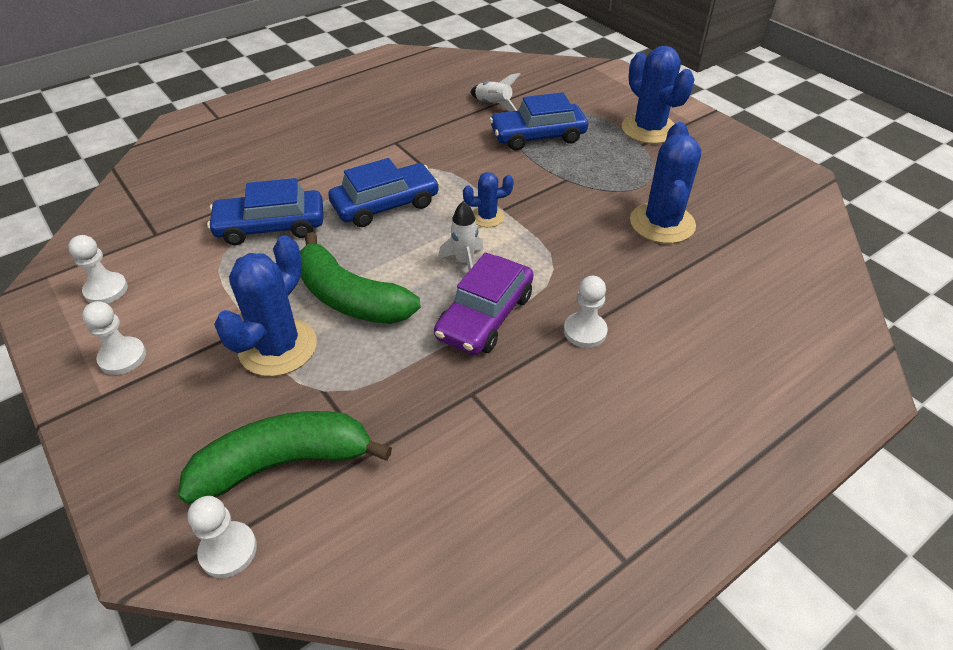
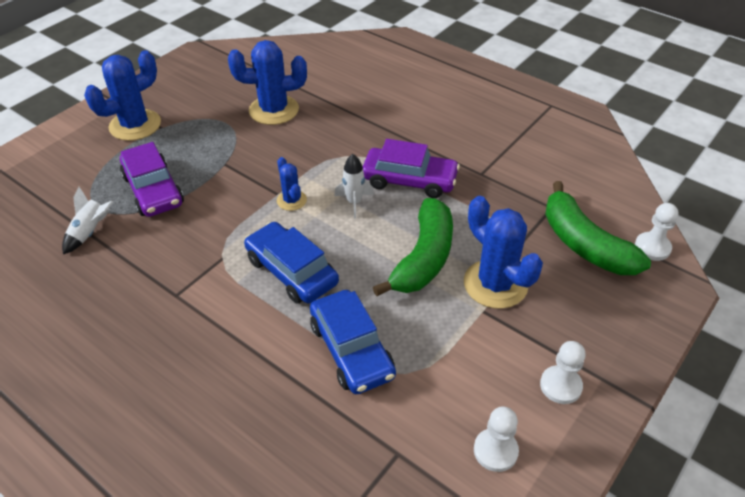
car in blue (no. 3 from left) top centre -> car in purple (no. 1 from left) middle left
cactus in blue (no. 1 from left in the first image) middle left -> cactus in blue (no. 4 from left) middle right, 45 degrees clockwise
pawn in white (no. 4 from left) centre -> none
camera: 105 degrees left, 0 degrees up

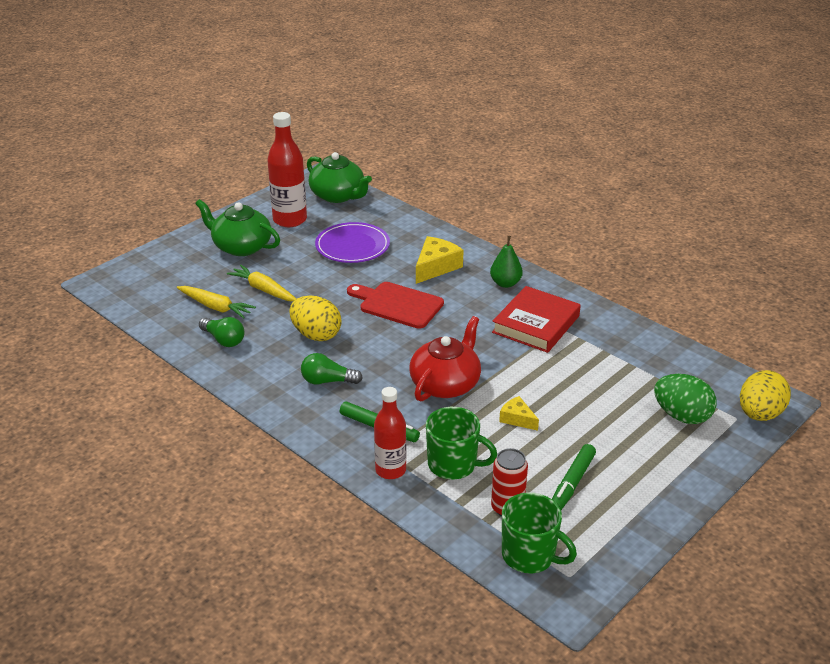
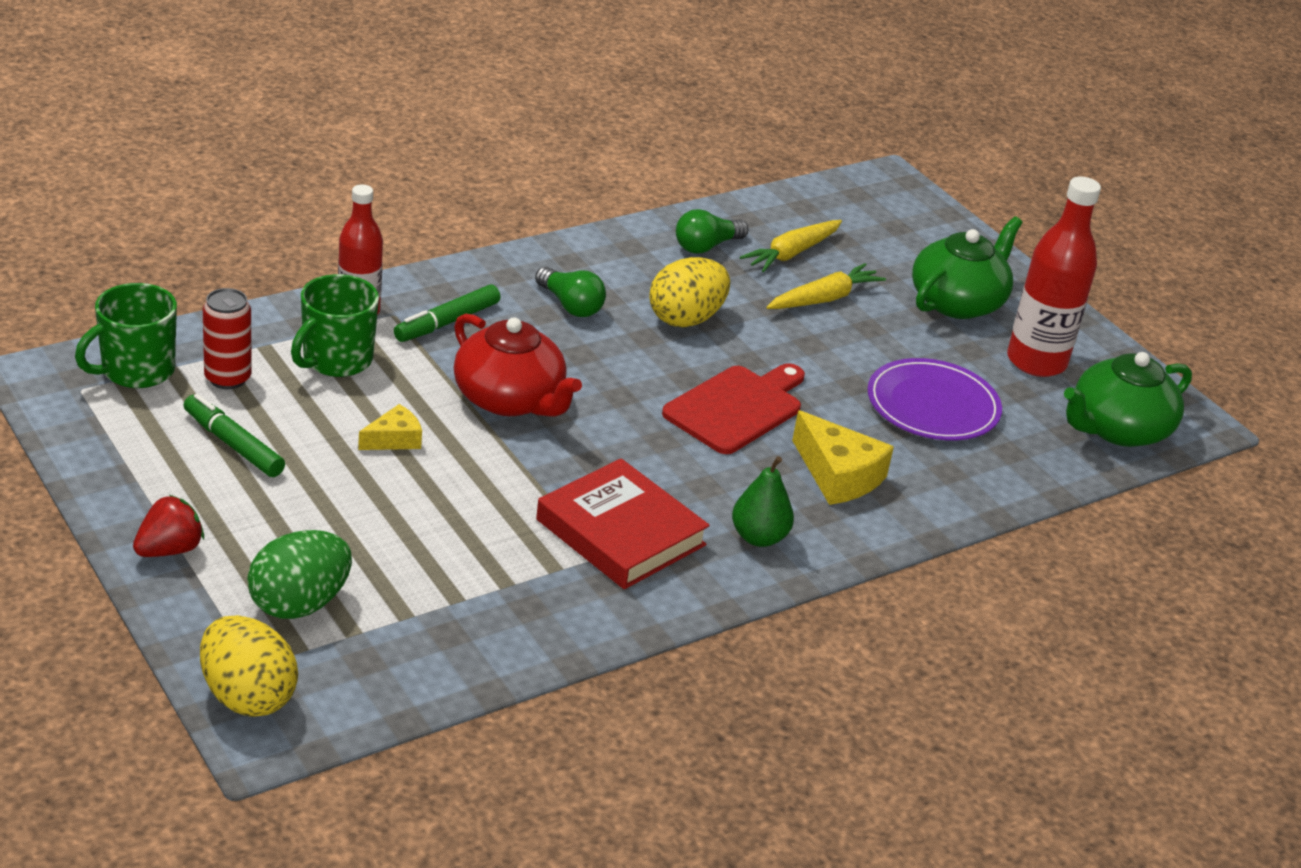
none -> strawberry in red middle left
light bulb in green (no. 2 from left in the first image) centre -> light bulb in green (no. 1 from left) centre, 120 degrees clockwise
camera: 100 degrees right, 0 degrees up

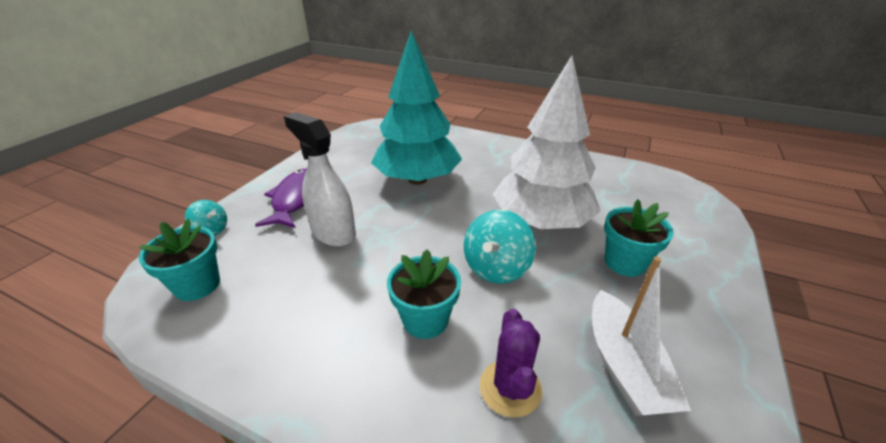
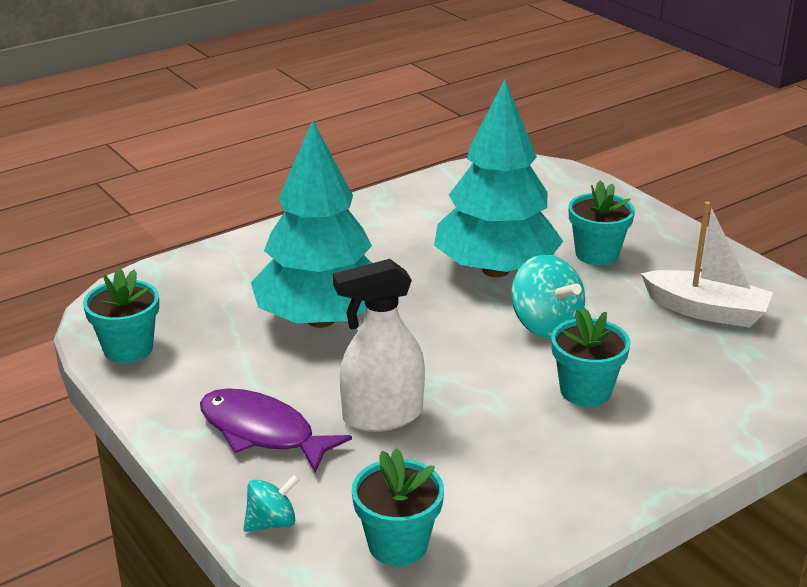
none -> flower pot in turquoise (no. 1 from left) middle left
tree in white top centre -> tree in turquoise (no. 2 from left) top centre
cactus in purple bottom centre -> none
camera: 60 degrees left, 5 degrees down

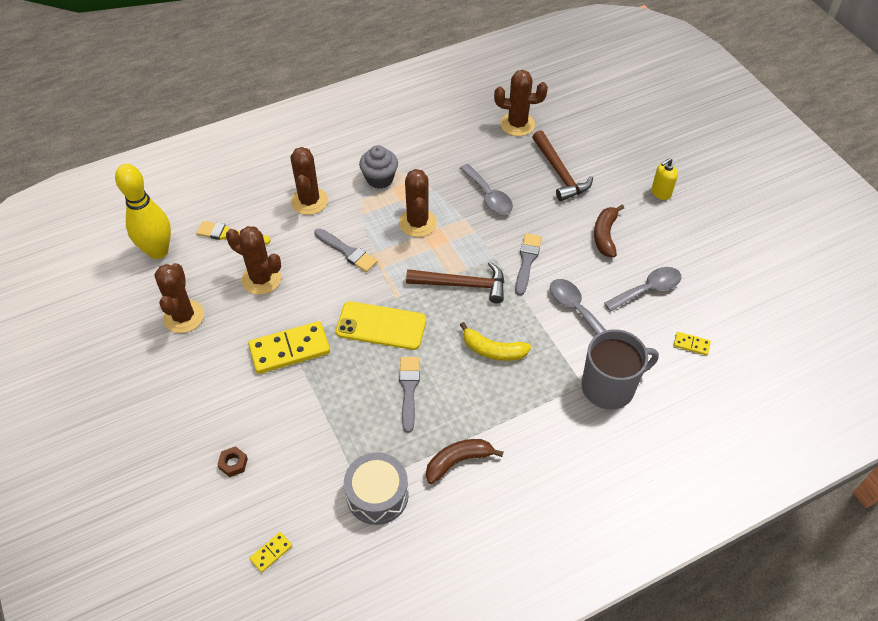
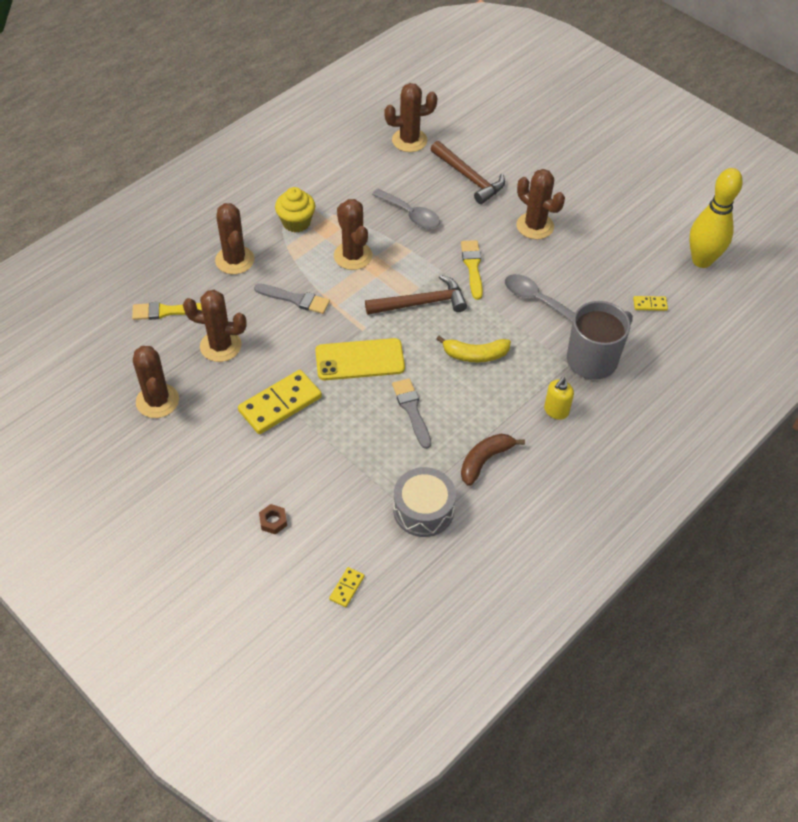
cupcake in grey top centre -> cupcake in yellow top centre
brush in grey (no. 3 from left) centre -> brush in yellow (no. 2 from left) top centre
banana in brown (no. 2 from left) middle right -> cactus in brown (no. 6 from left) top right
soap dispenser in yellow top right -> soap dispenser in yellow middle right, relocated
bowling pin in yellow middle left -> bowling pin in yellow top right, relocated
spoon in grey (no. 3 from left) middle right -> none
camera: 20 degrees left, 0 degrees up

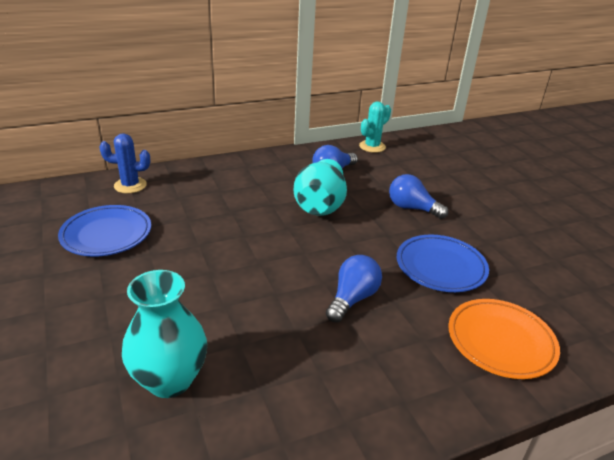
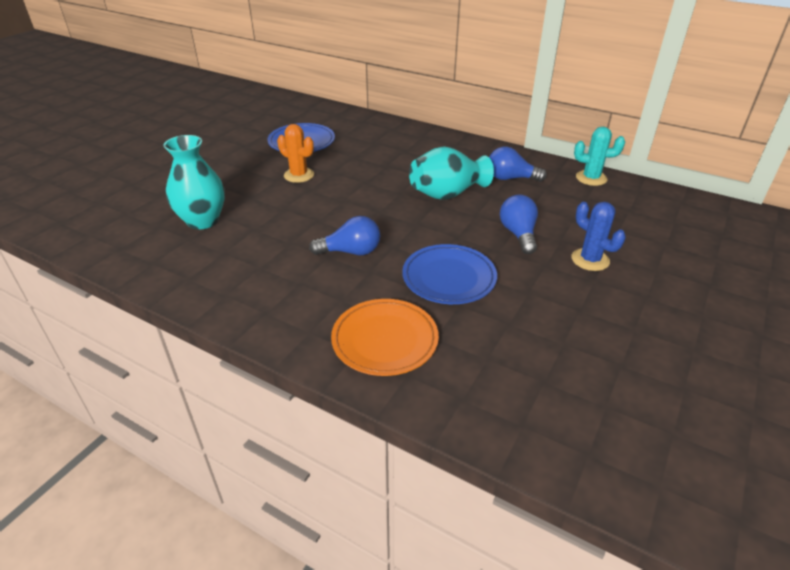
none -> cactus in orange top centre
cactus in blue middle left -> cactus in blue middle right, relocated
camera: 55 degrees right, 5 degrees up

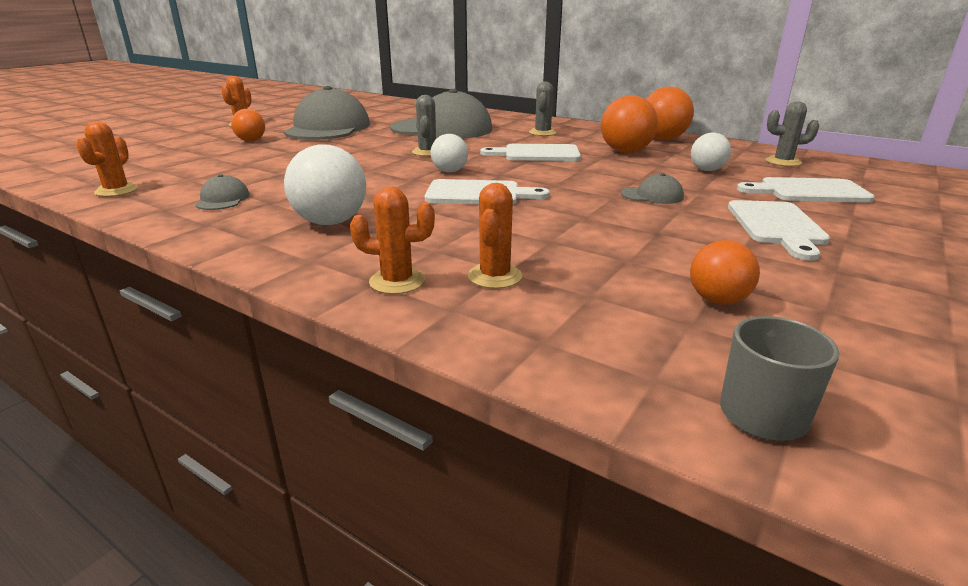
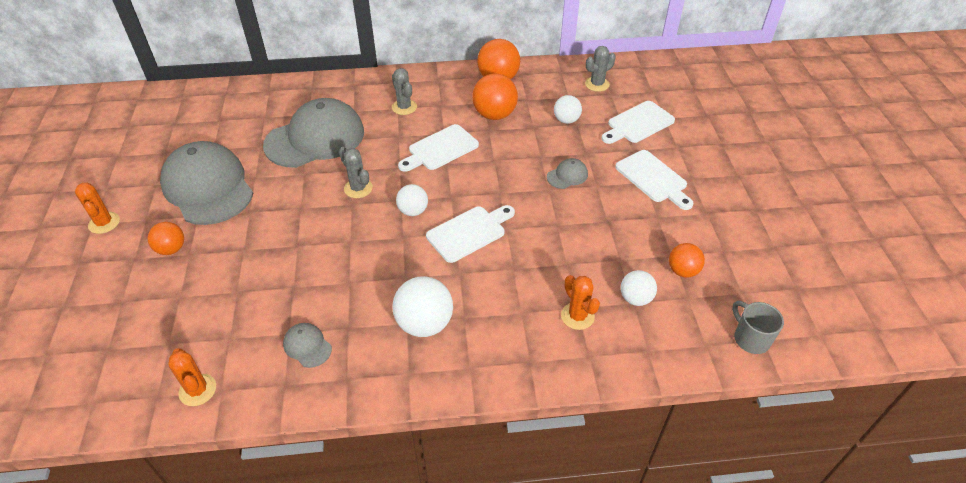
none -> ball in white (no. 4 from left) centre
cactus in orange (no. 3 from left) centre -> none
camera: 40 degrees left, 20 degrees up

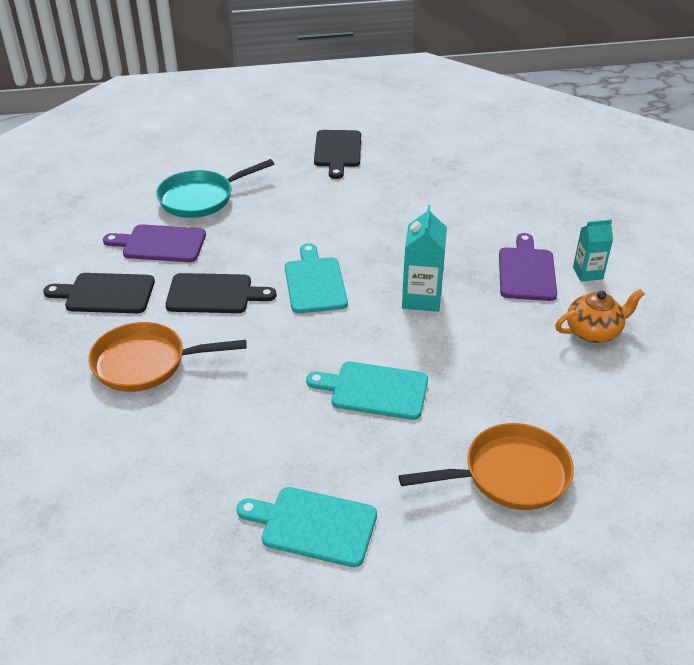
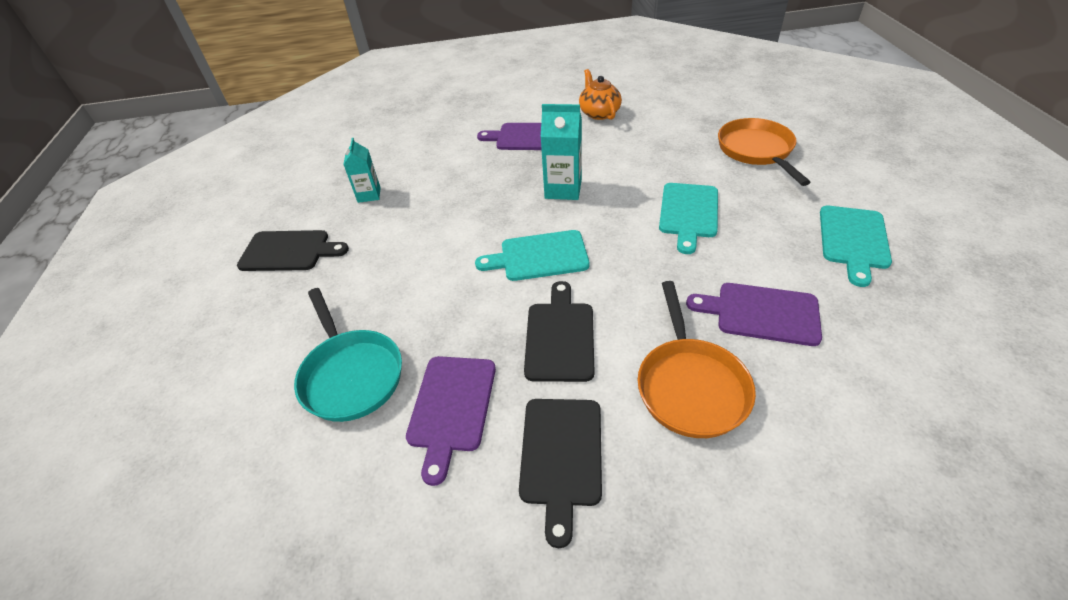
carton in turquoise (no. 2 from left in the first image) middle right -> carton in turquoise (no. 1 from left) top centre, relocated
none -> cutting board in purple (no. 3 from left) middle right
camera: 85 degrees left, 5 degrees up

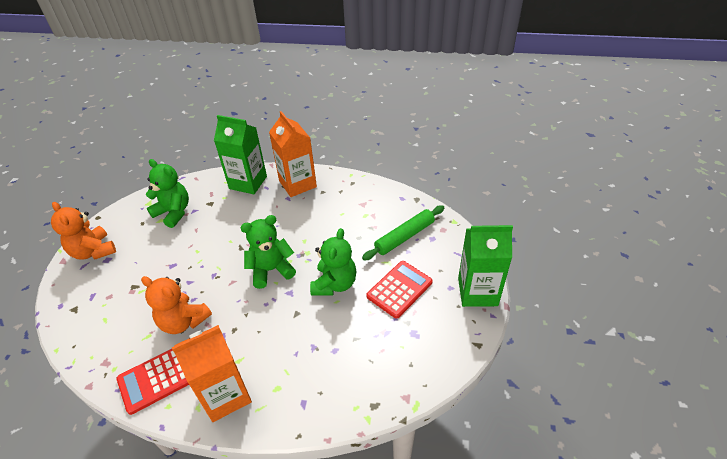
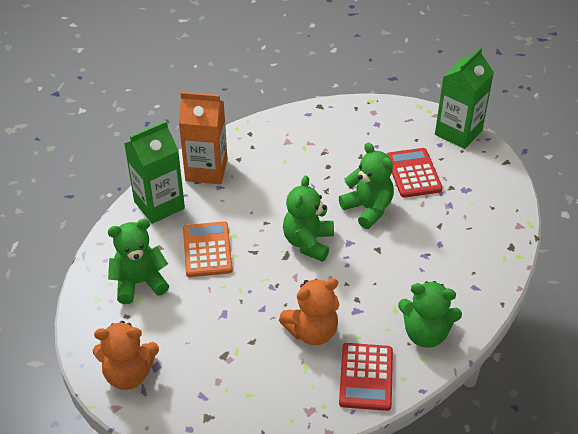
none -> calculator in orange centre
carton in orange (no. 1 from left) bottom left -> teddy bear in green (no. 4 from left) bottom right
rolling pin in green centre -> none
camera: 55 degrees left, 0 degrees up

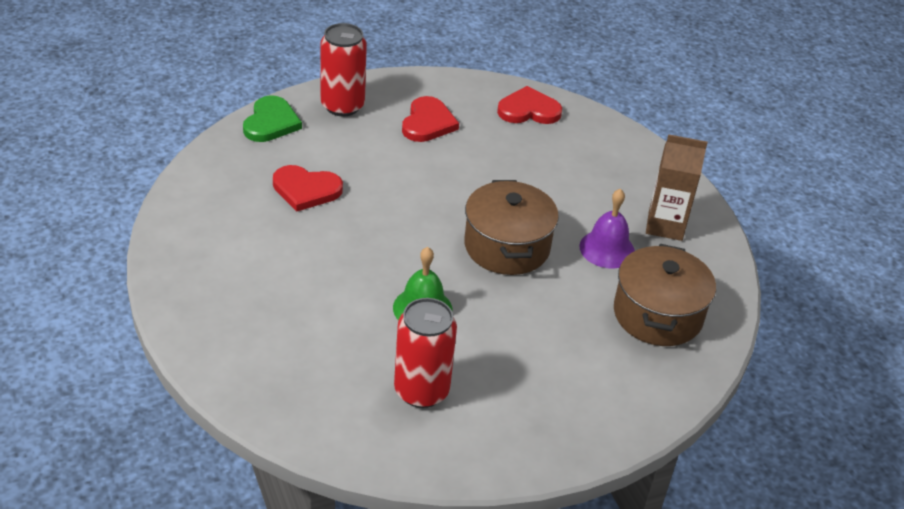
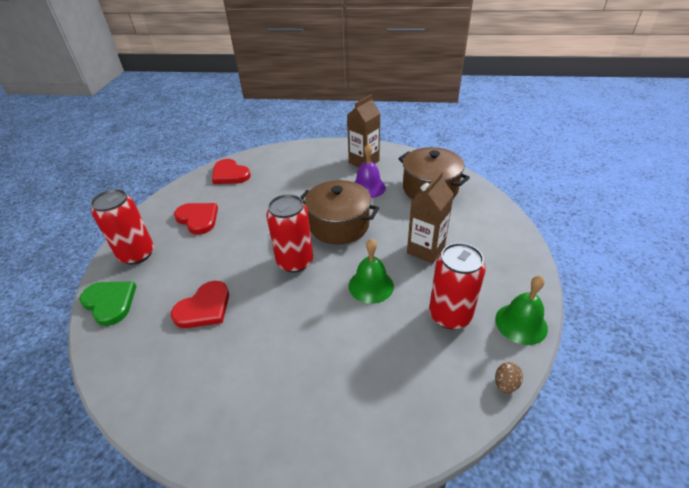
heart in red (no. 3 from left) top centre -> heart in red (no. 3 from left) centre, 75 degrees counterclockwise
none -> can in red (no. 2 from left) centre
none -> carton in brown (no. 2 from left) centre
none -> bell in green (no. 2 from left) middle right
none -> egg in brown bottom right
camera: 55 degrees left, 0 degrees up

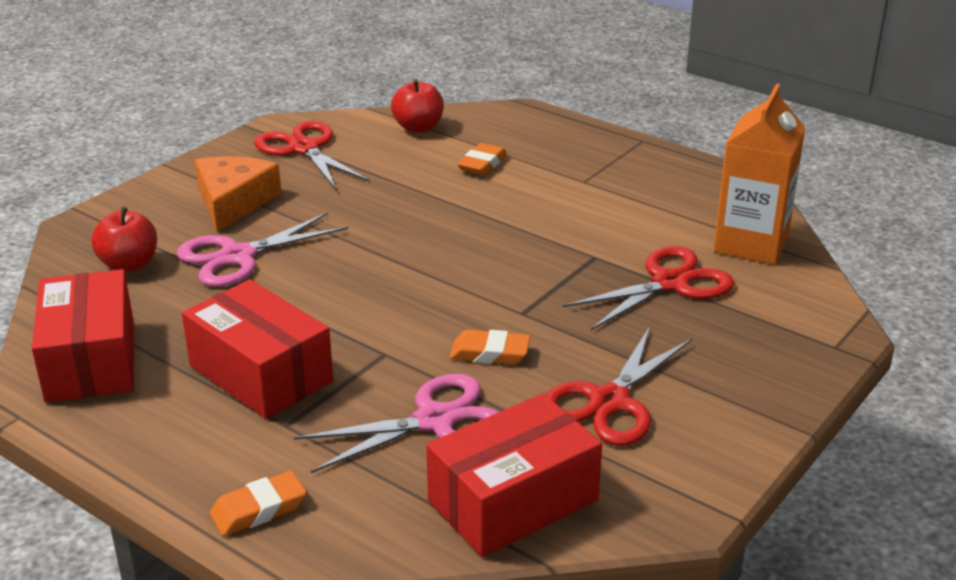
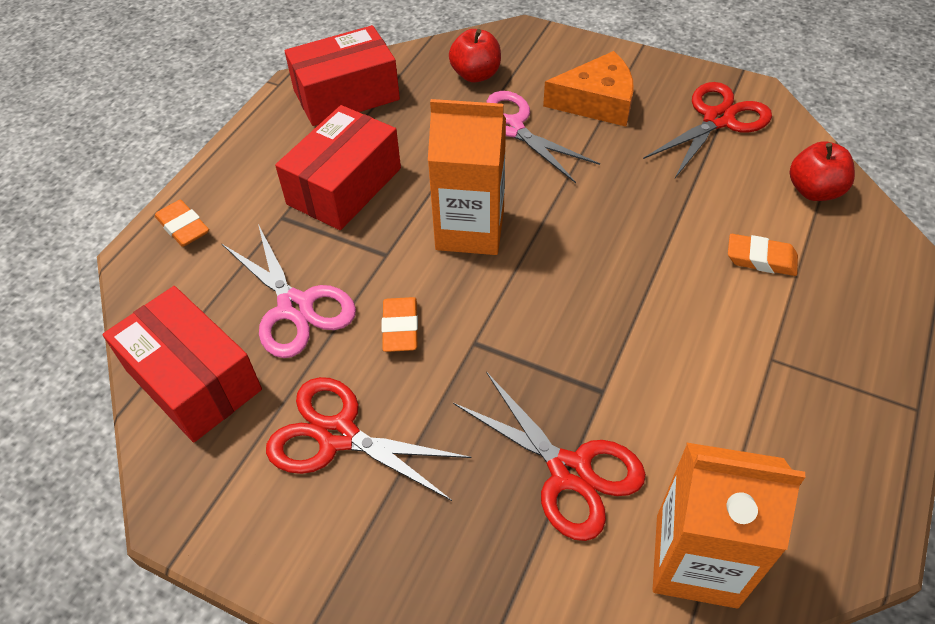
none -> carton in orange (no. 1 from left) top centre
camera: 80 degrees right, 20 degrees up

